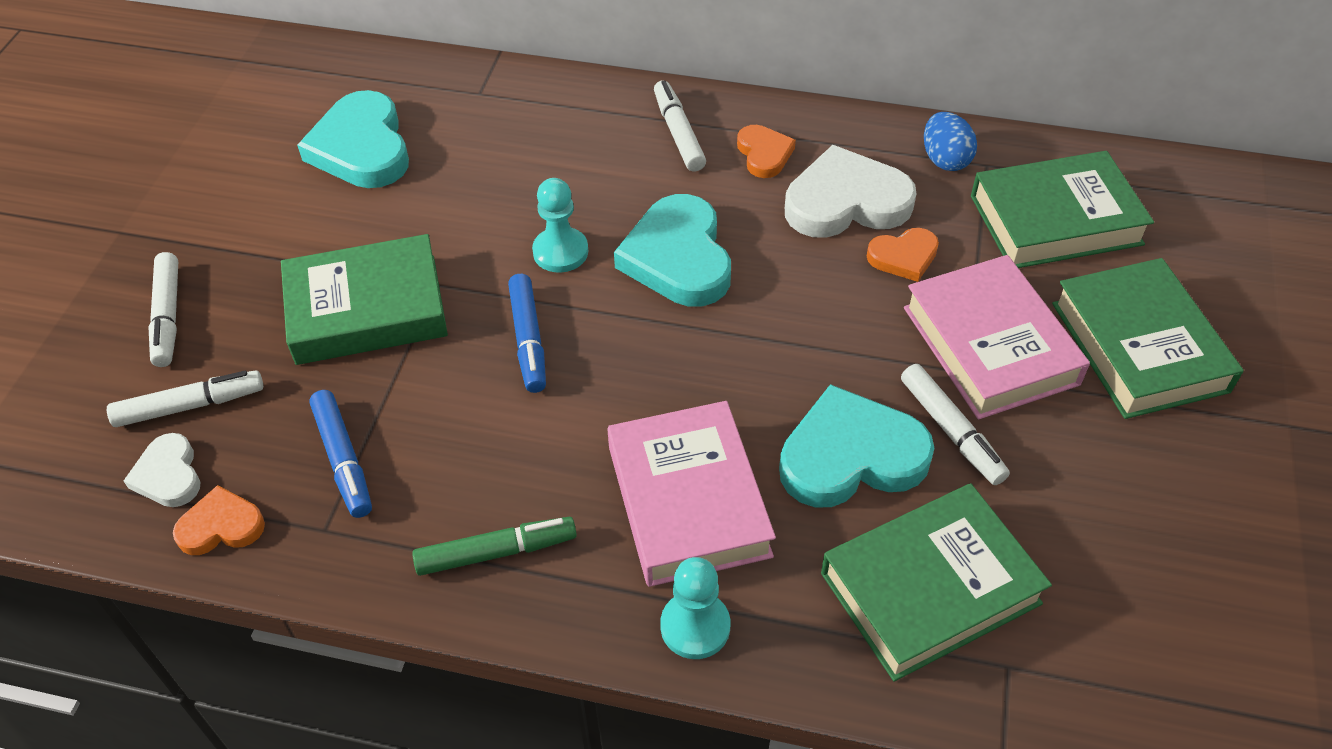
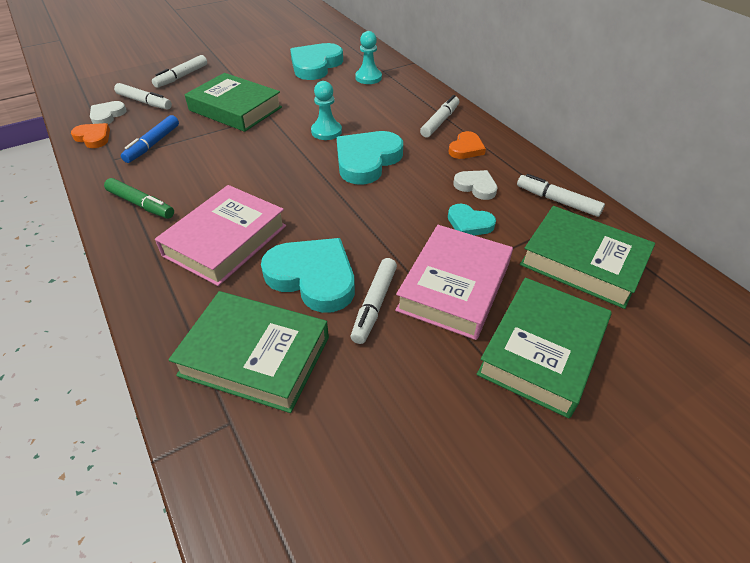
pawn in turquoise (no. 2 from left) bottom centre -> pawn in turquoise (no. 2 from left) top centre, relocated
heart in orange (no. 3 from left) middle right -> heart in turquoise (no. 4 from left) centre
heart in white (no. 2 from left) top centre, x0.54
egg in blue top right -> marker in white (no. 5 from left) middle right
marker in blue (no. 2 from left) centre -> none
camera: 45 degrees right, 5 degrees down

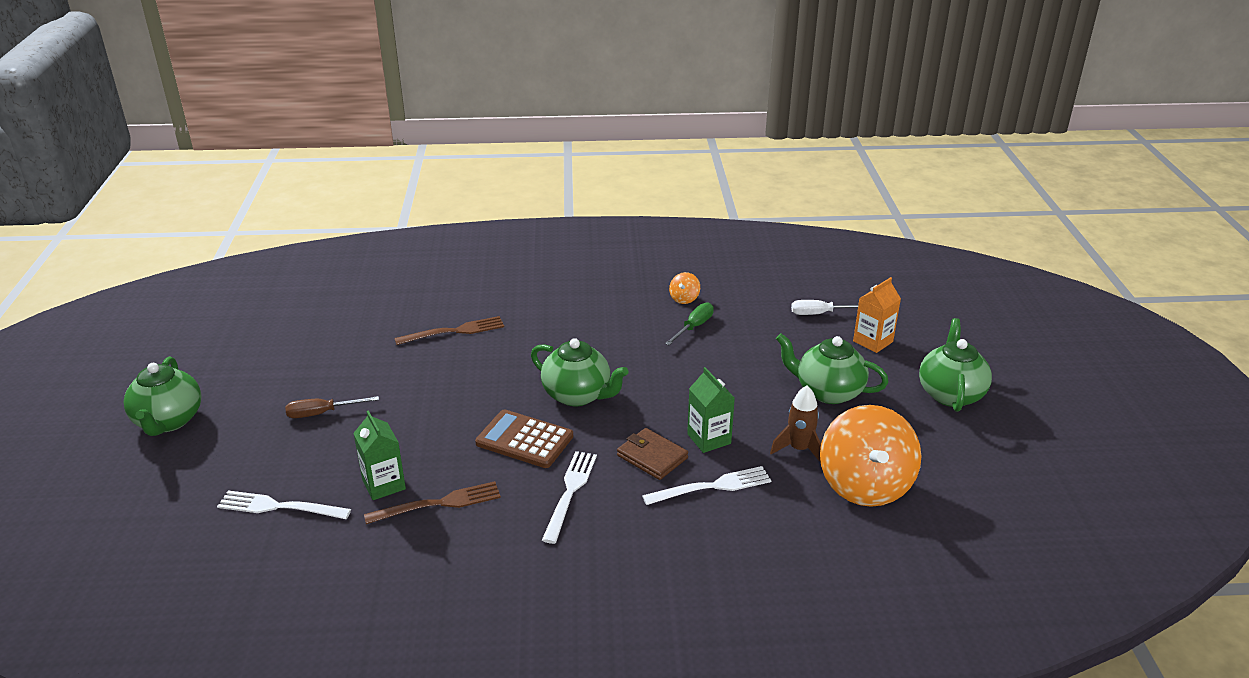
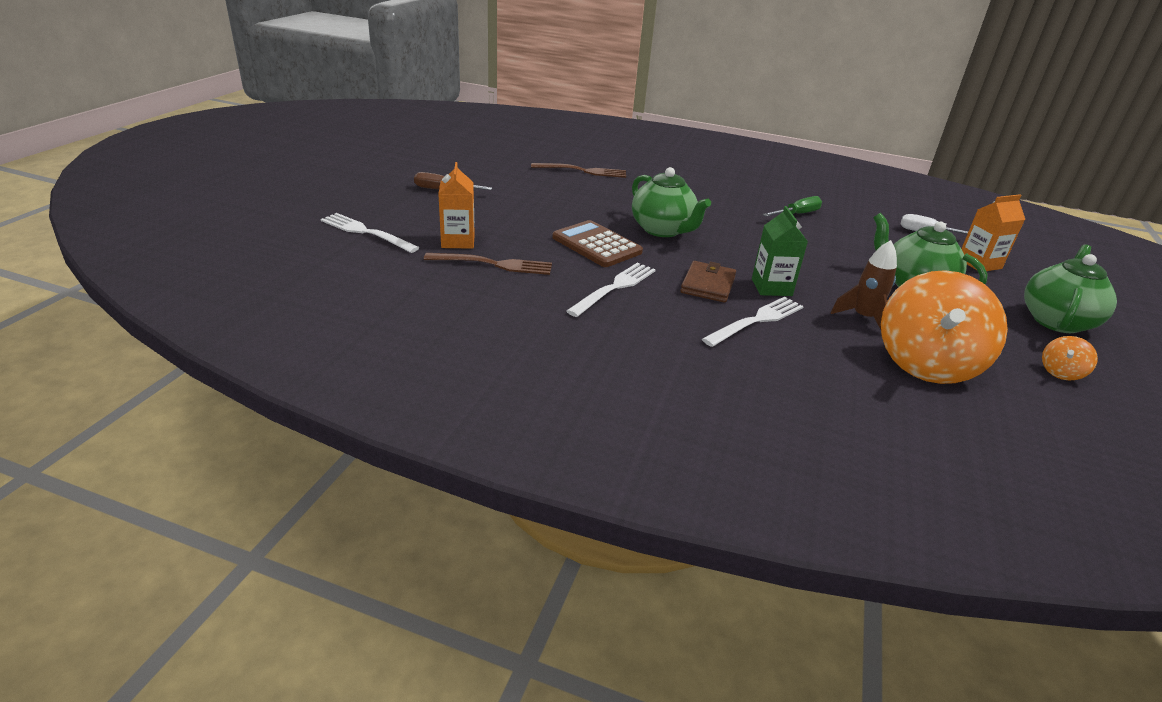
carton in green (no. 1 from left) bottom left -> carton in orange (no. 1 from left) top centre
wallet in brown bottom centre -> wallet in brown centre, 45 degrees clockwise
fork in white (no. 3 from left) bottom centre -> fork in white (no. 3 from left) centre, 45 degrees counterclockwise
spinning top in orange (no. 1 from left in the first image) centre -> spinning top in orange (no. 2 from left) middle right, relocated
teapot in green (no. 1 from left) middle left -> none
camera: 20 degrees right, 0 degrees up

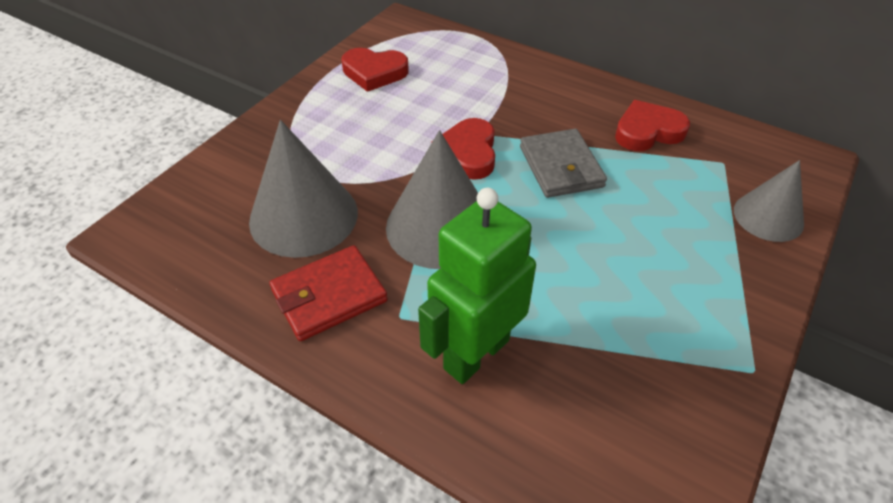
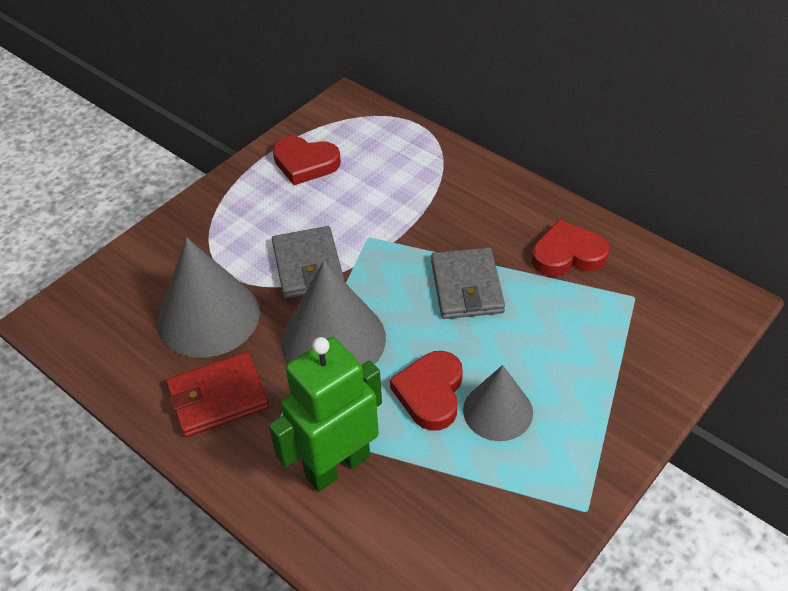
none -> wallet in grey (no. 1 from left) centre
heart in red (no. 2 from left) top centre -> heart in red (no. 2 from left) centre, relocated
cone in grey (no. 3 from left) middle right -> cone in grey (no. 3 from left) bottom centre, relocated
camera: 10 degrees right, 0 degrees up

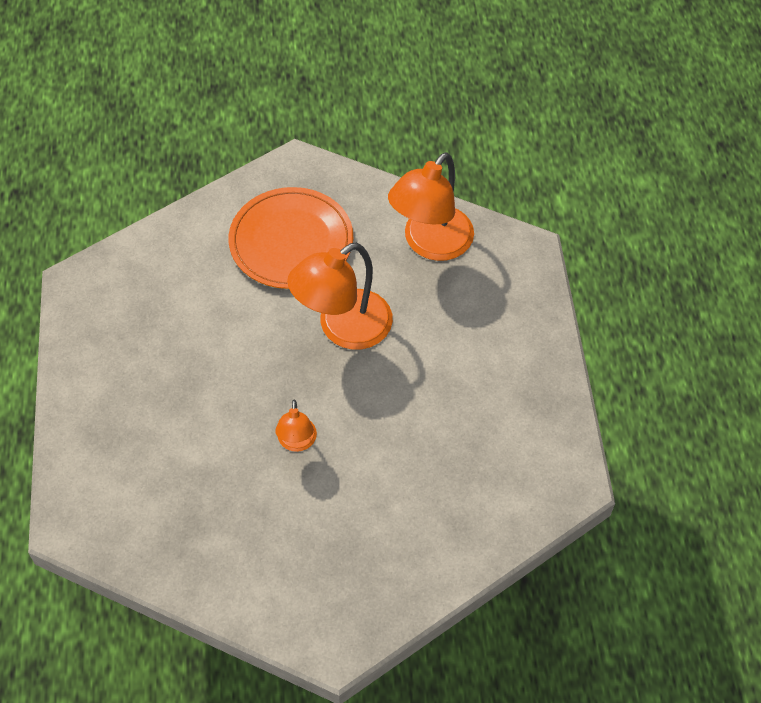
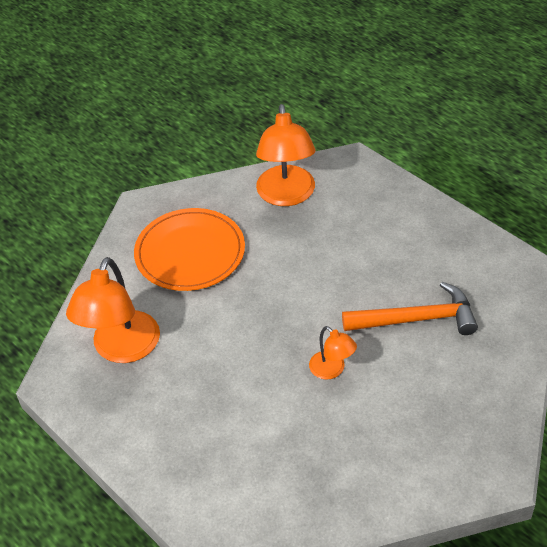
lamp in orange (no. 2 from left in the first image) centre -> lamp in orange (no. 1 from left) middle left, relocated
none -> hammer in orange middle right
camera: 35 degrees left, 10 degrees down

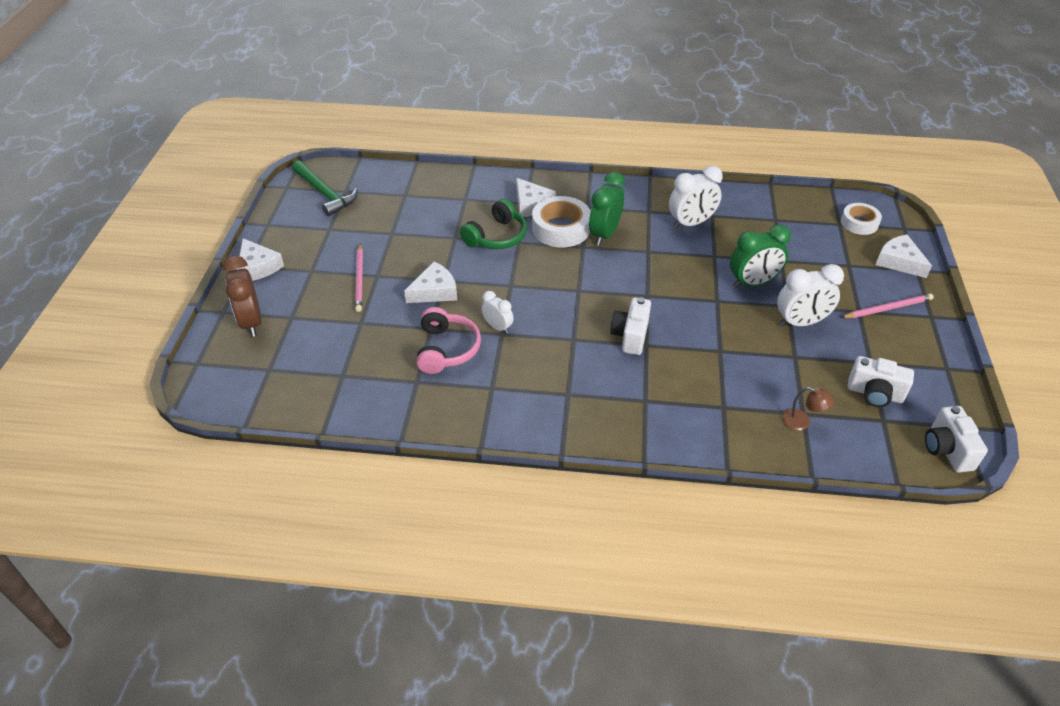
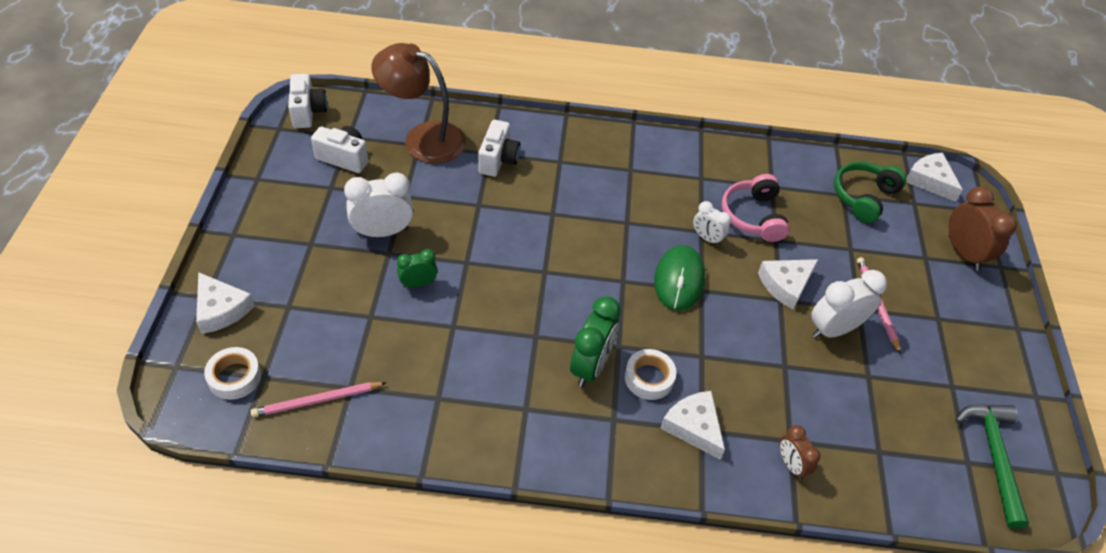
pencil in pink (no. 2 from left in the first image) middle right -> pencil in pink (no. 1 from left) bottom left, relocated
lamp in brown middle right -> lamp in brown top centre, x2.40
clock in green (no. 2 from left in the first image) middle right -> clock in green (no. 1 from left) centre, x0.59
camera in white (no. 1 from left in the first image) centre -> camera in white (no. 3 from left) top centre, relocated
tape in white (no. 1 from left in the first image) top centre -> tape in white (no. 2 from left) bottom centre, x0.63
none -> mouse in green centre
none -> clock in brown (no. 1 from left) bottom right
clock in white (no. 2 from left in the first image) top centre -> clock in white (no. 3 from left) middle right, relocated
headphones in green top centre -> headphones in green middle right, relocated
cheese in white (no. 1 from left in the first image) middle left -> cheese in white (no. 4 from left) top right, relocated
hammer in green top left -> hammer in green bottom right, 45 degrees clockwise
camera: 175 degrees right, 5 degrees up

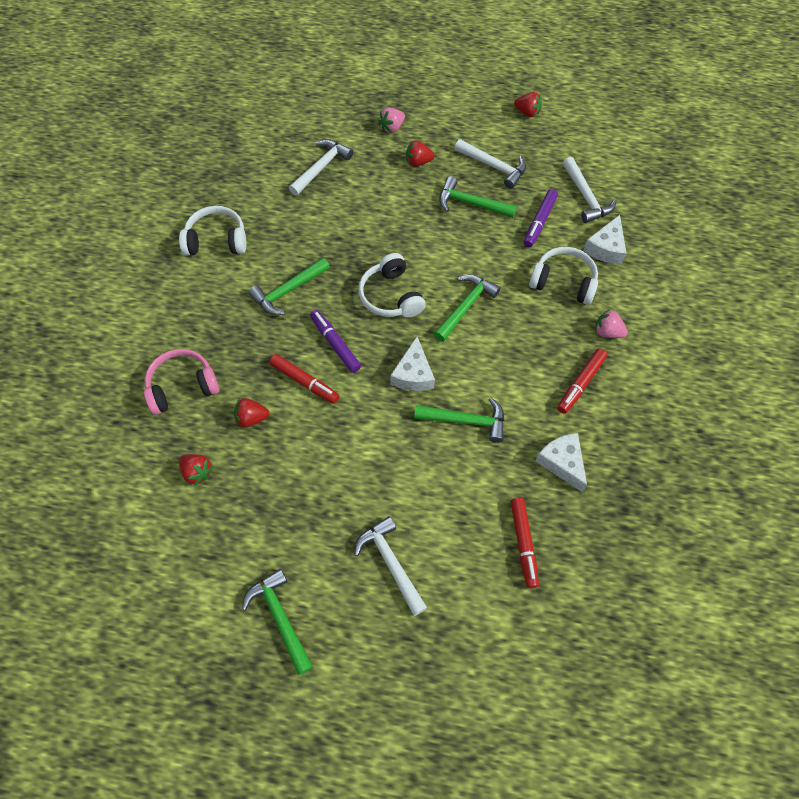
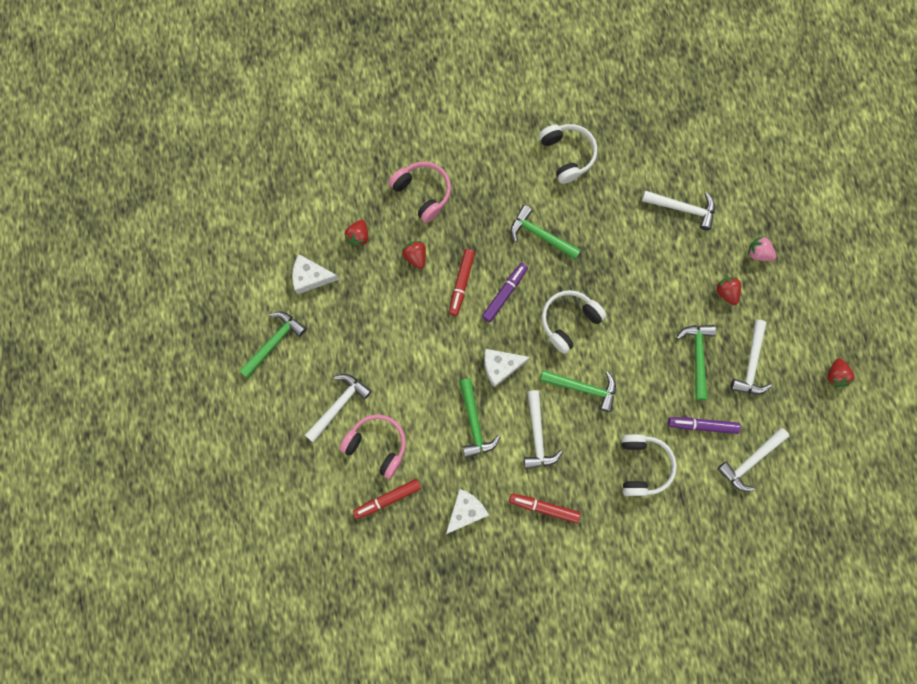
cheese in white (no. 3 from left in the first image) top right -> cheese in white (no. 1 from left) centre, relocated
none -> headphones in pink (no. 1 from left) centre
none -> hammer in white (no. 2 from left) centre
strawberry in pink (no. 2 from left) middle right -> none
camera: 70 degrees right, 15 degrees up

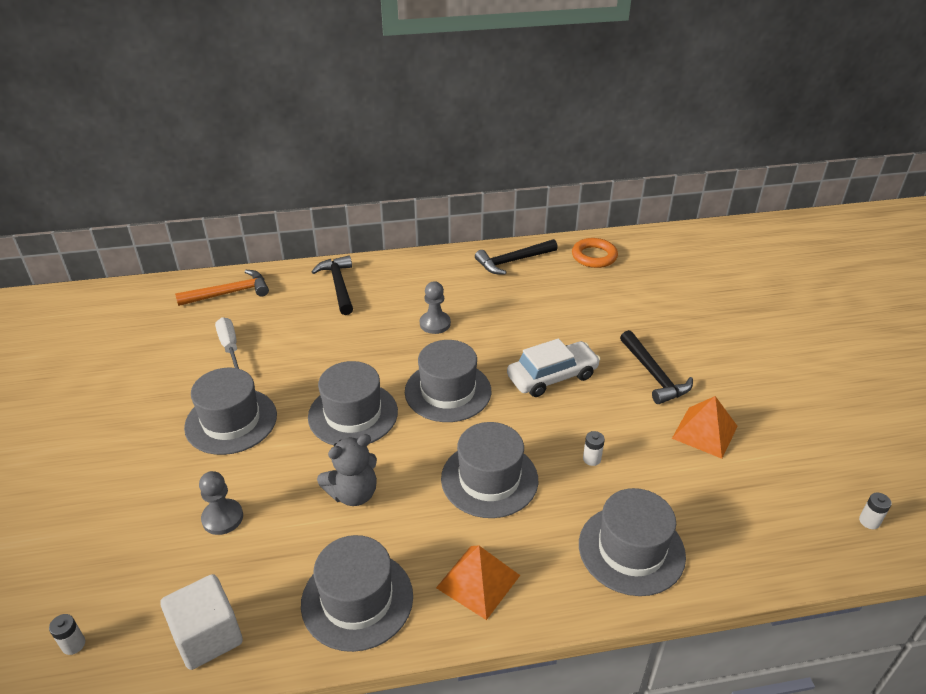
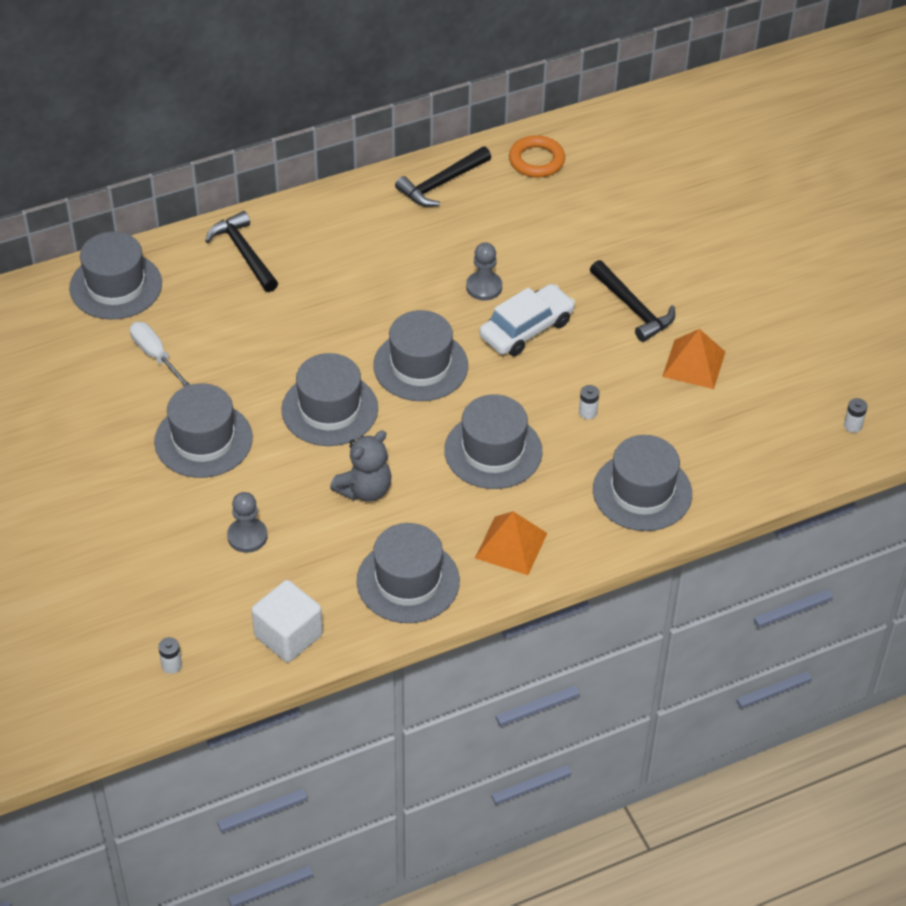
hammer in orange middle left -> hat in grey (no. 1 from left) top left
pawn in grey (no. 2 from left) centre -> pawn in grey (no. 2 from left) top centre, relocated
camera: 15 degrees left, 10 degrees up

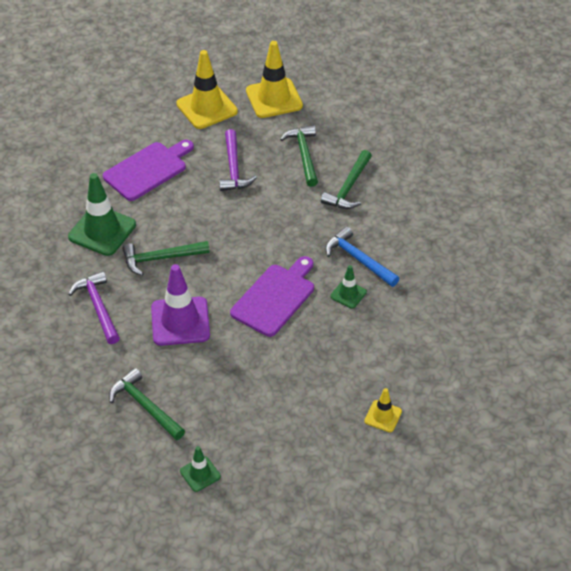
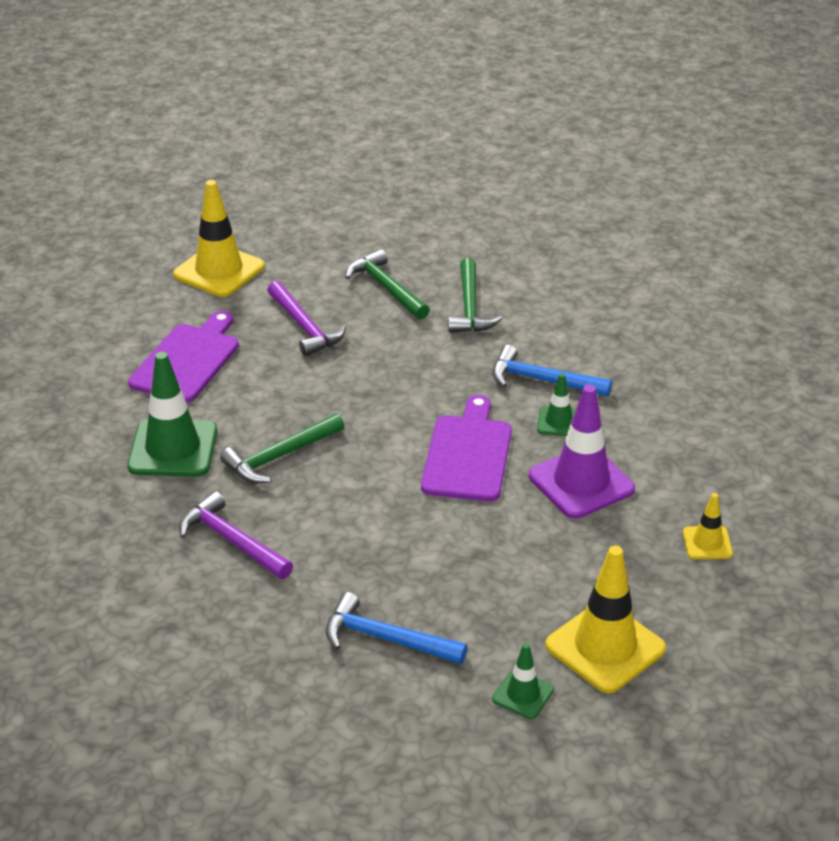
hammer in green (no. 1 from left) bottom left -> hammer in blue (no. 1 from left) bottom centre
traffic cone in purple middle left -> traffic cone in purple middle right, relocated
traffic cone in yellow (no. 2 from left) top centre -> traffic cone in yellow (no. 2 from left) bottom right, relocated
camera: 25 degrees left, 10 degrees down

